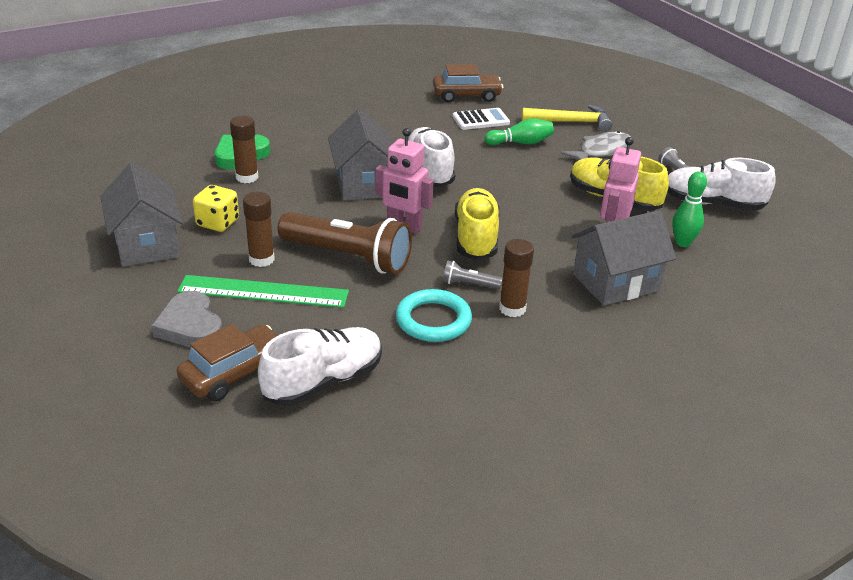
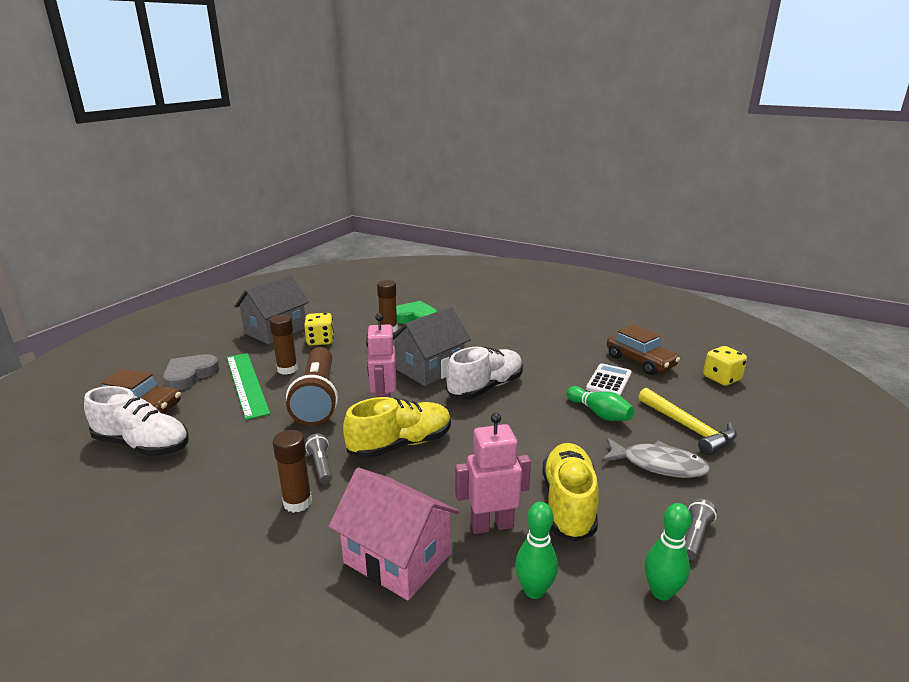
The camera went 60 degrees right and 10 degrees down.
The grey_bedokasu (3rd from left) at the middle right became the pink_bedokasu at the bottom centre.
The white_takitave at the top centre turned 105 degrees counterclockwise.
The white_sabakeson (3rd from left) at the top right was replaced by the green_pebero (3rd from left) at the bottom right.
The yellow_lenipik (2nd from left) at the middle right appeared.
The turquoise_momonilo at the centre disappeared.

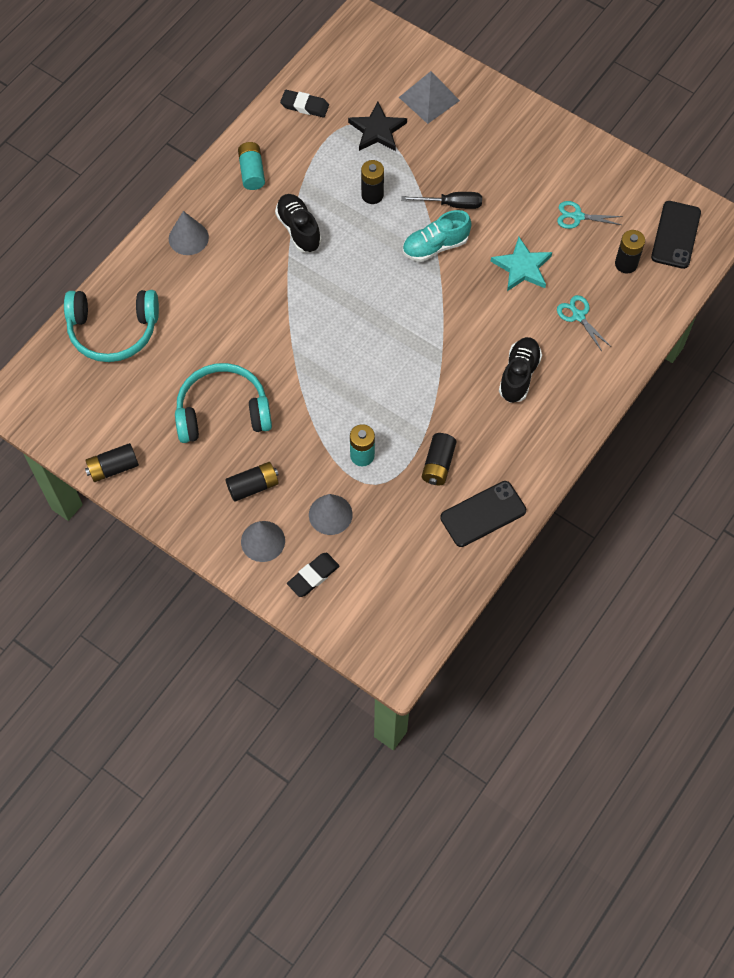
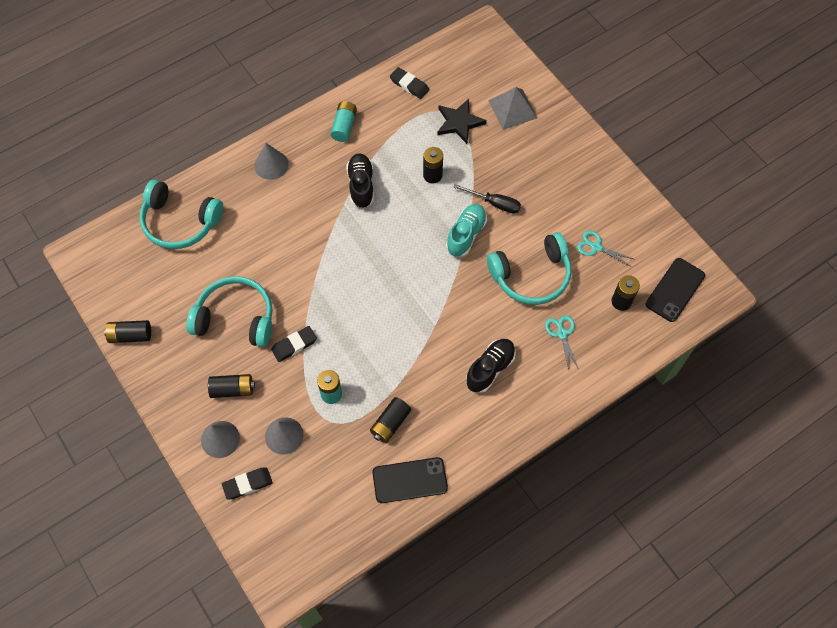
The camera went 20 degrees right and 0 degrees up.
The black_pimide (2nd from left) at the centre appeared.
The turquoise_sabakeson at the top centre turned 120 degrees clockwise.
The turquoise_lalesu at the top right was replaced by the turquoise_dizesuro (3rd from left) at the centre.

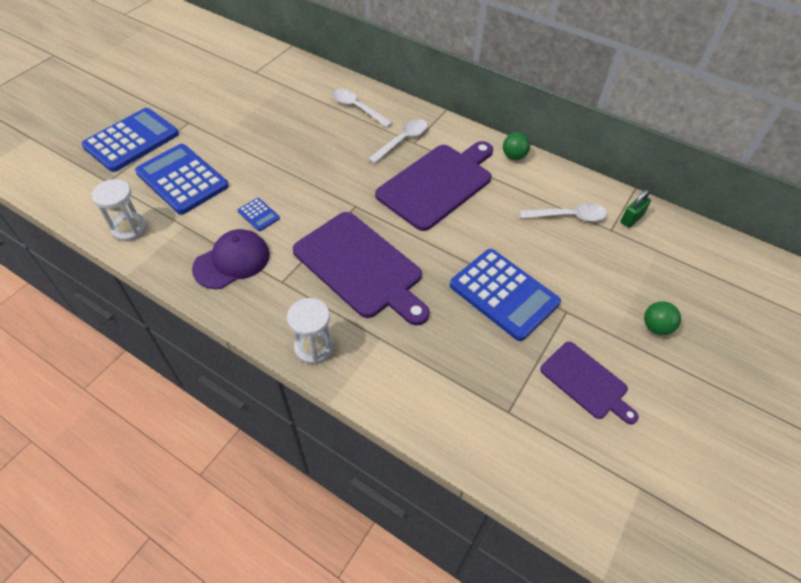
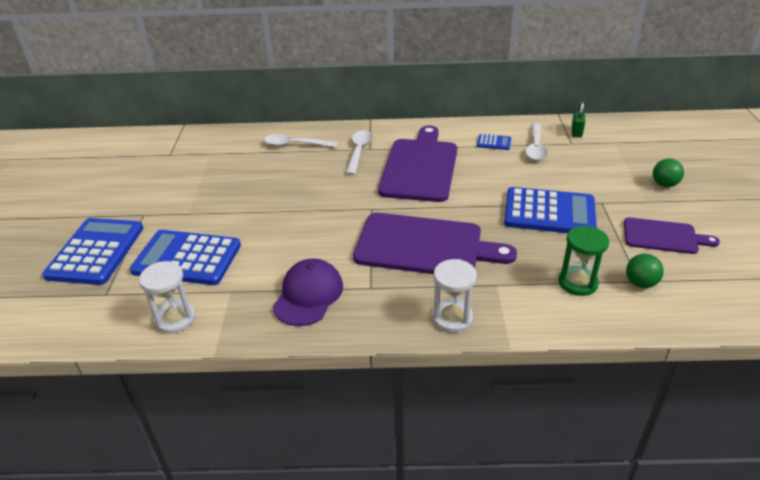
The camera went 30 degrees left and 15 degrees down.
The blue_takitave (3rd from left) moved from the middle left to the top centre.
The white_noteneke (3rd from left) at the middle right turned 135 degrees clockwise.
The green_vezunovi at the middle right appeared.
The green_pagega (1st from left) moved from the top centre to the middle right.

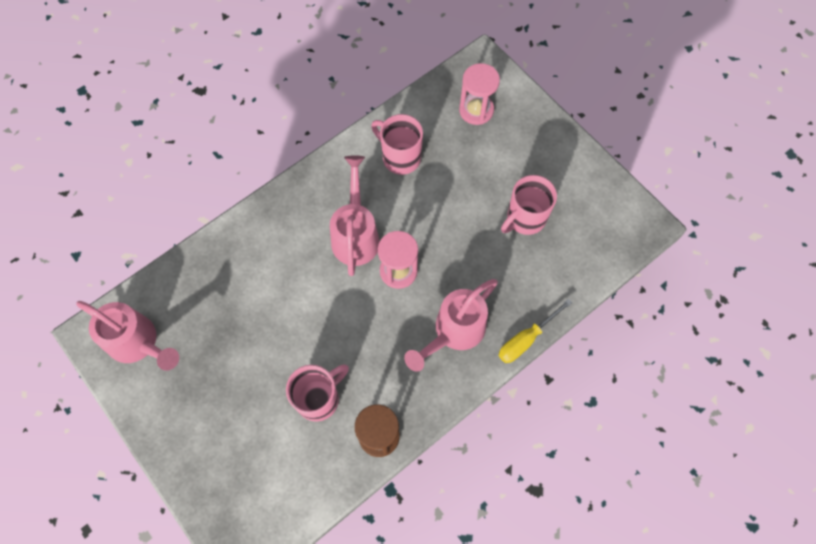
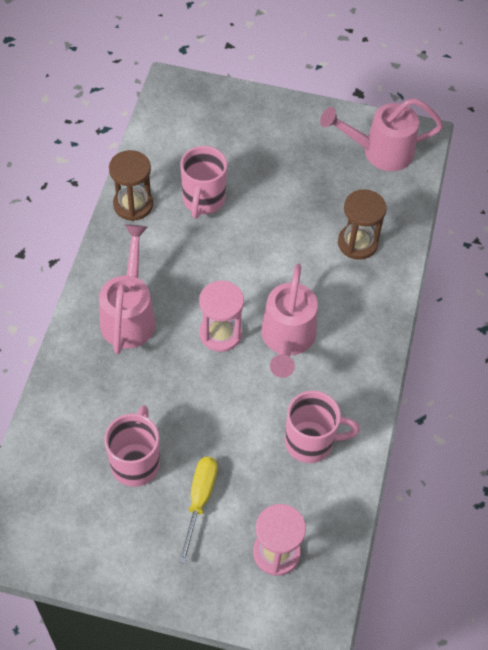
The camera went 140 degrees right and 10 degrees down.
The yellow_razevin moved from the centre to the bottom centre.
The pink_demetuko (2nd from left) at the centre turned 45 degrees clockwise.
The brown_vezunovi (2nd from left) at the middle right appeared.

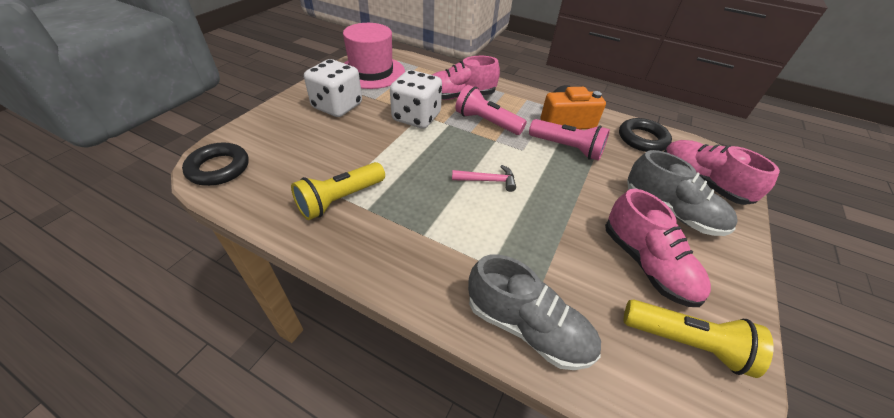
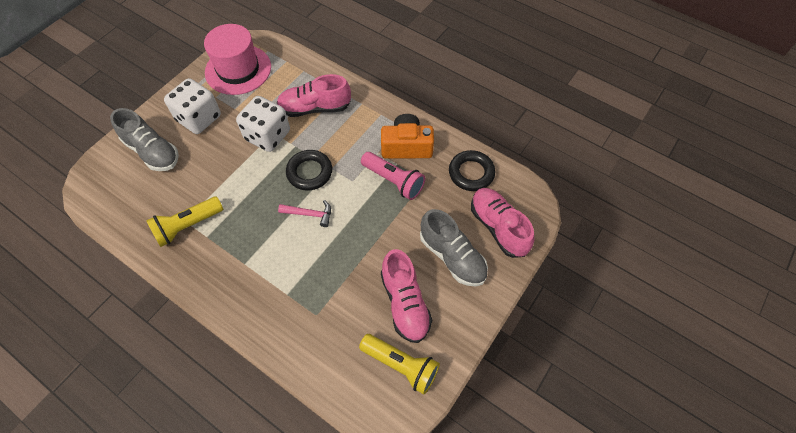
The camera went 10 degrees right and 15 degrees up.
The grey_sabakeson (1st from left) moved from the bottom centre to the top left.
The black_momonilo (1st from left) moved from the middle left to the centre.
The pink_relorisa (1st from left) at the top centre disappeared.

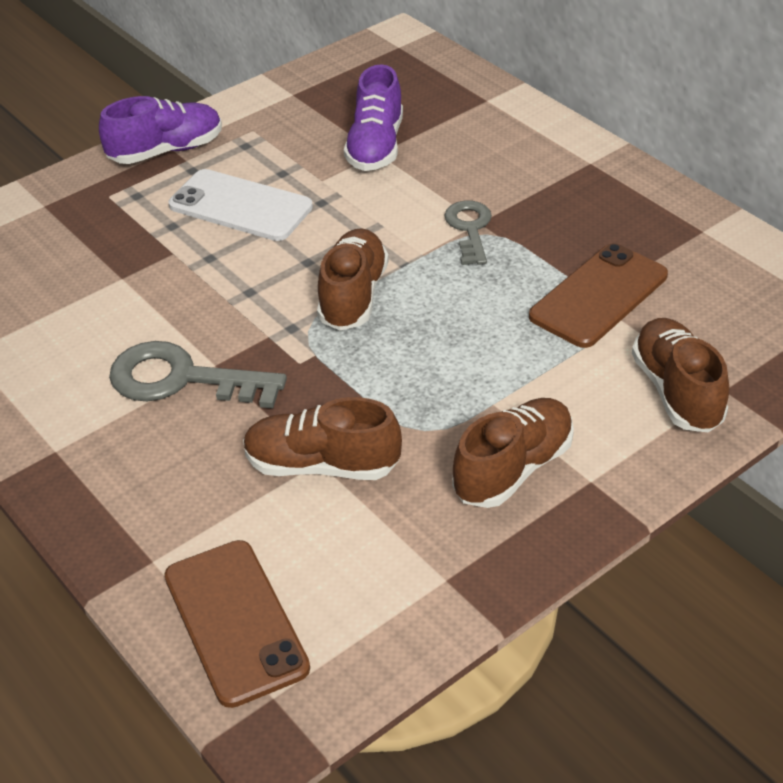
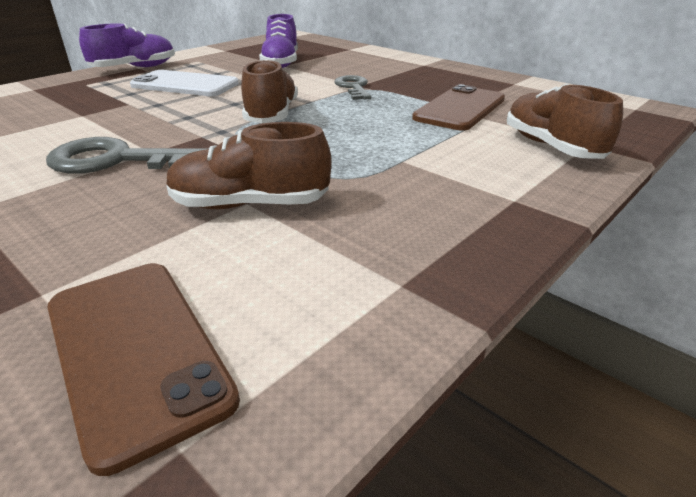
The camera went 10 degrees left and 10 degrees down.
The brown_sabakeson (3rd from left) at the centre disappeared.

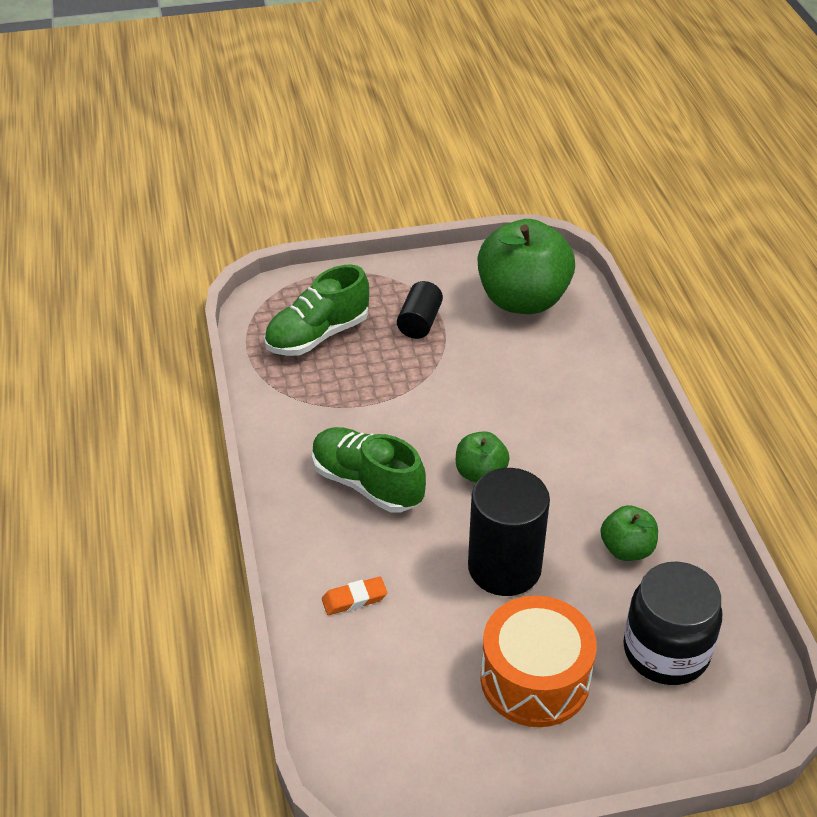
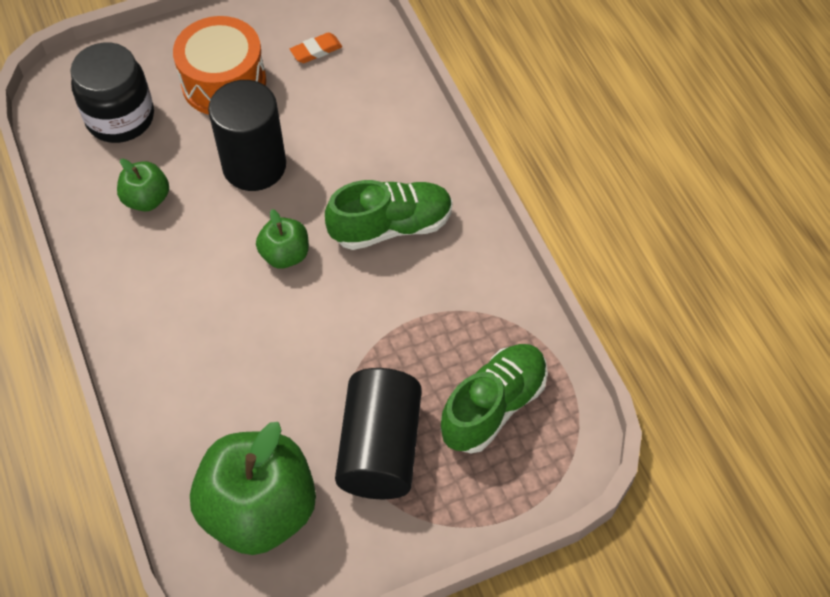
The camera went 170 degrees right and 15 degrees up.
The orange_pimide moved from the bottom centre to the top centre.
The green_sabakeson (2nd from left in the first image) at the centre turned 45 degrees counterclockwise.
The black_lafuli (1st from left in the first image) at the centre changed to 1.79 times the size.

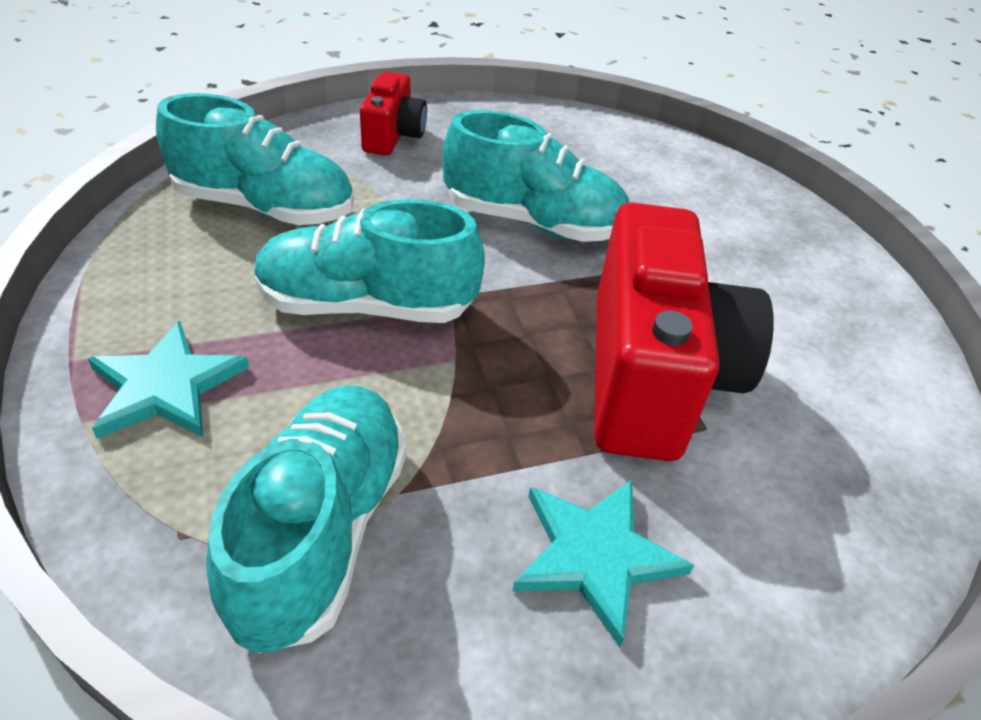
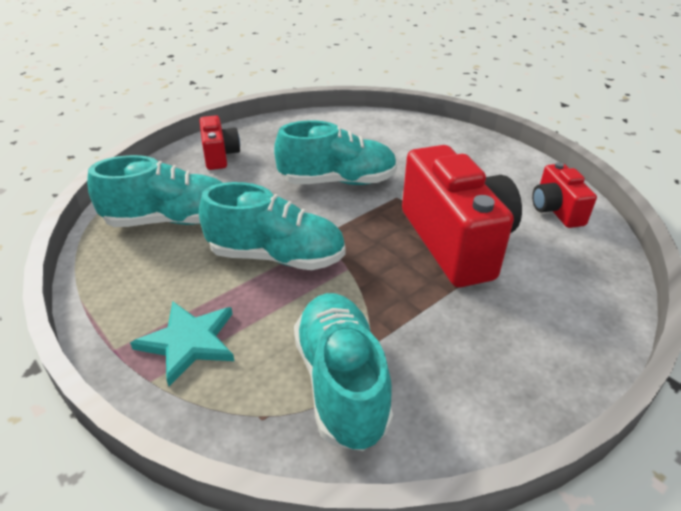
The camera went 20 degrees left and 5 degrees down.
The turquoise_sabakeson (3rd from left in the first image) at the centre turned 150 degrees counterclockwise.
The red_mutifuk (3rd from left) at the middle right appeared.
The turquoise_lalesu (2nd from left) at the bottom centre disappeared.

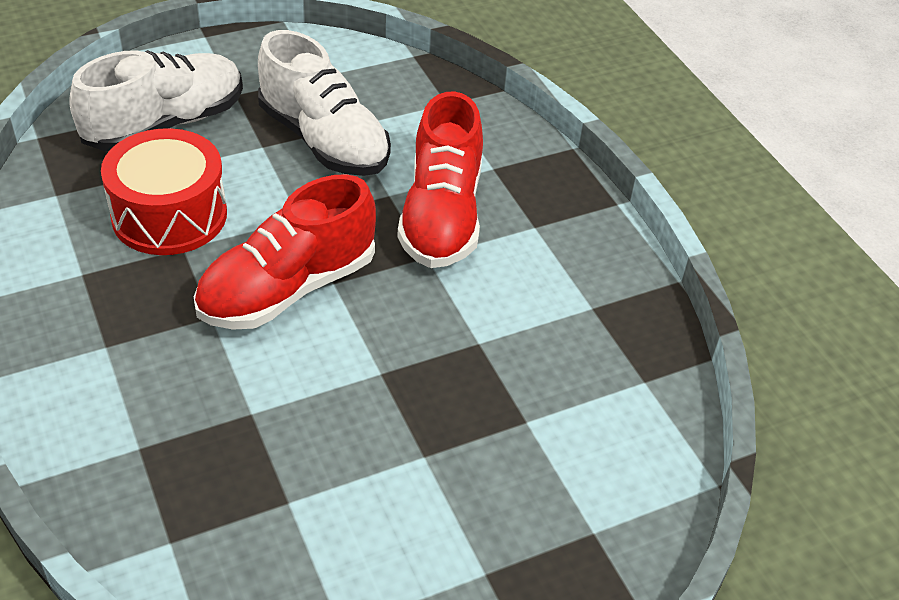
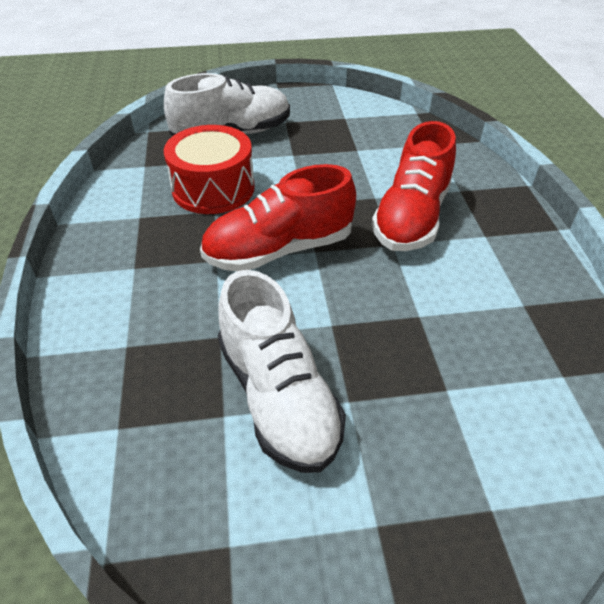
The camera went 20 degrees right and 0 degrees up.
The white_sabakeson (2nd from left) moved from the top centre to the centre.

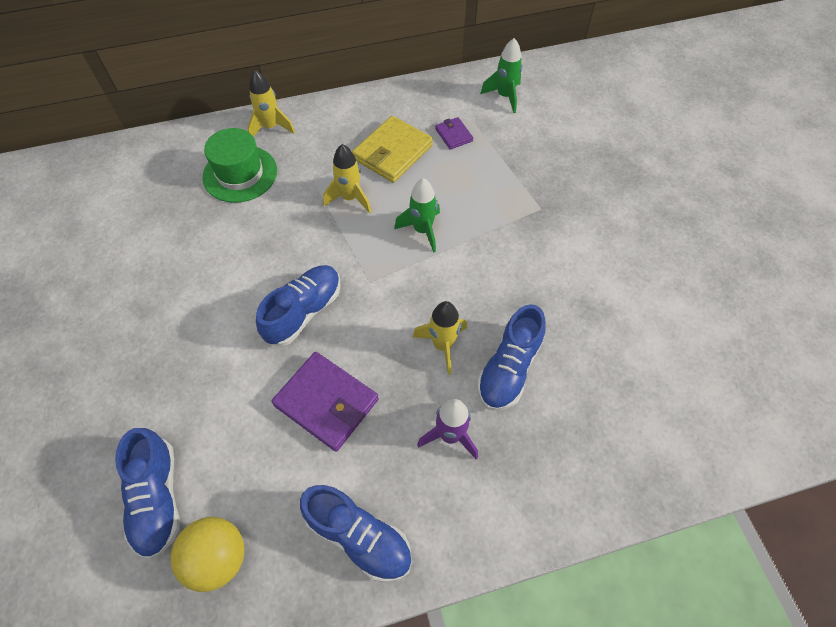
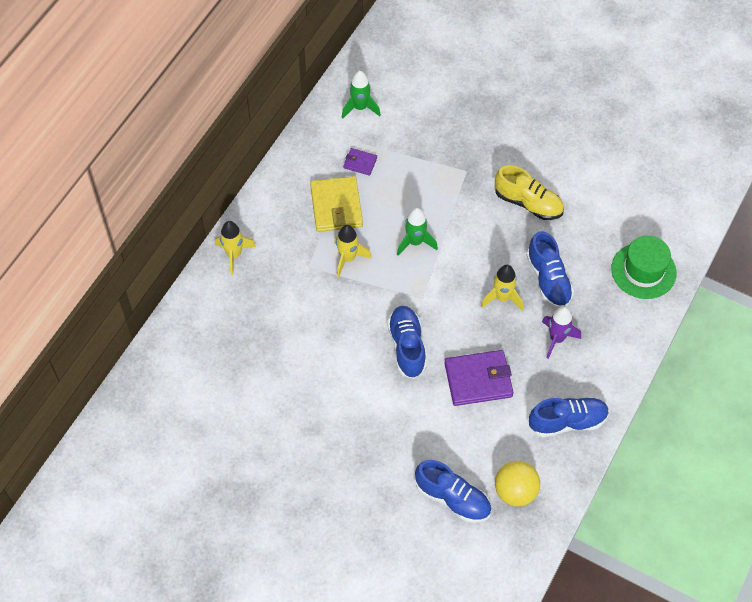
The camera went 45 degrees left and 0 degrees up.
The yellow_sabakeson at the top right appeared.
The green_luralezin moved from the top left to the middle right.

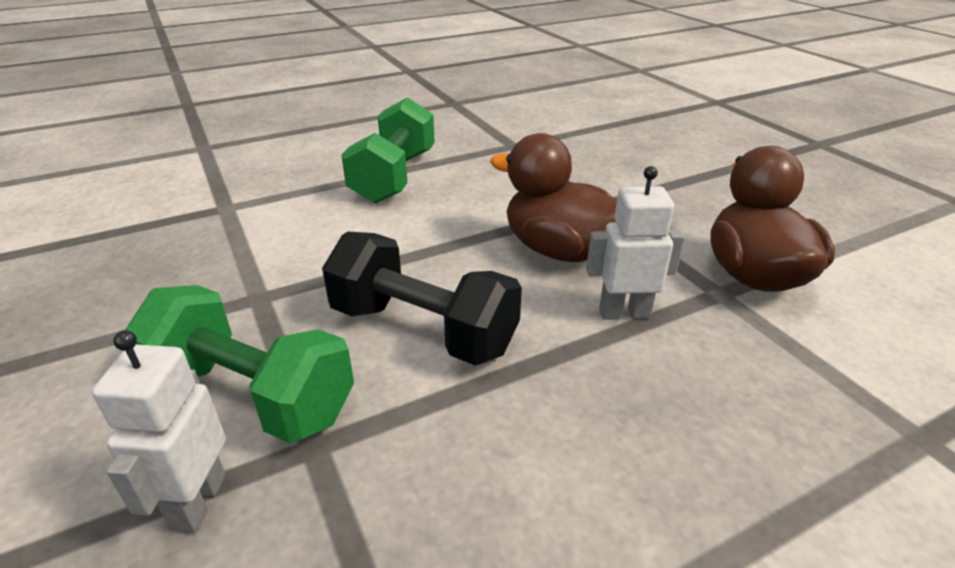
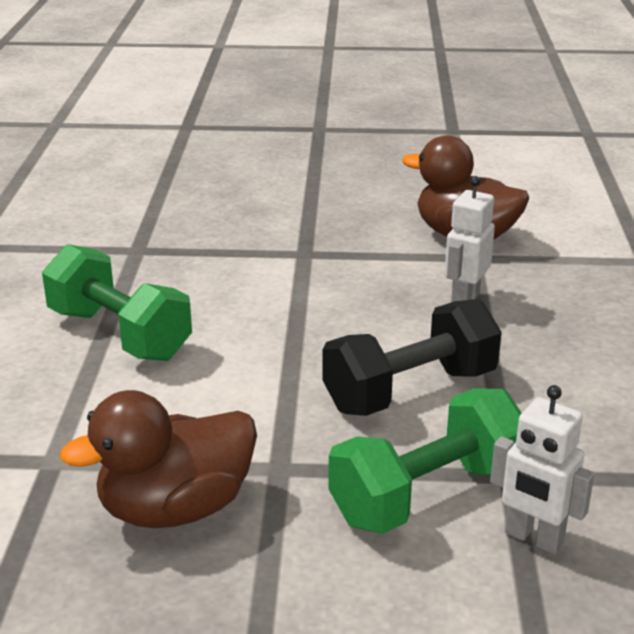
The camera went 60 degrees left and 5 degrees down.
The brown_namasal (1st from left) moved from the centre to the bottom left.

